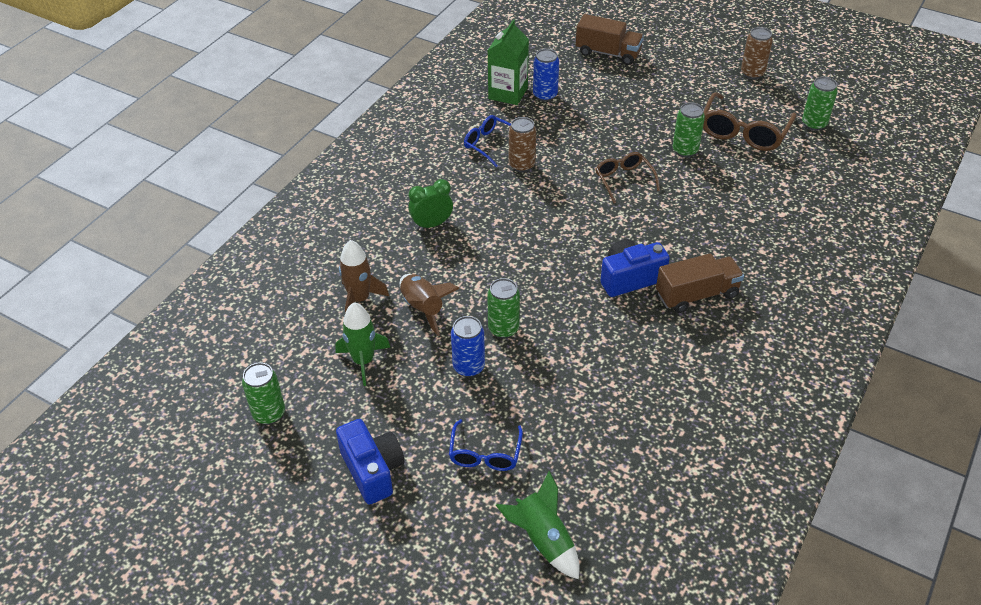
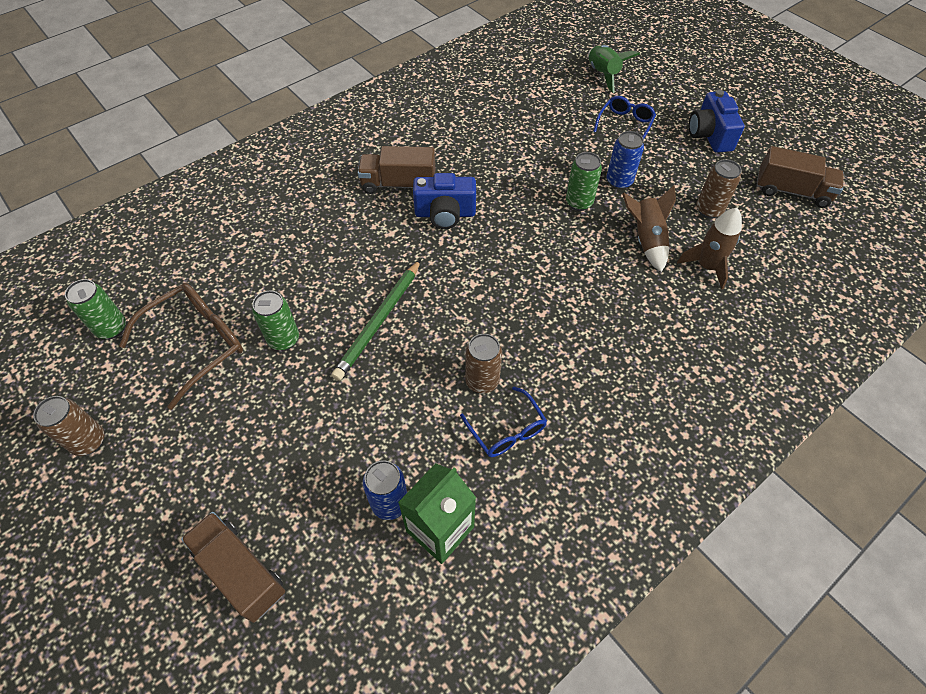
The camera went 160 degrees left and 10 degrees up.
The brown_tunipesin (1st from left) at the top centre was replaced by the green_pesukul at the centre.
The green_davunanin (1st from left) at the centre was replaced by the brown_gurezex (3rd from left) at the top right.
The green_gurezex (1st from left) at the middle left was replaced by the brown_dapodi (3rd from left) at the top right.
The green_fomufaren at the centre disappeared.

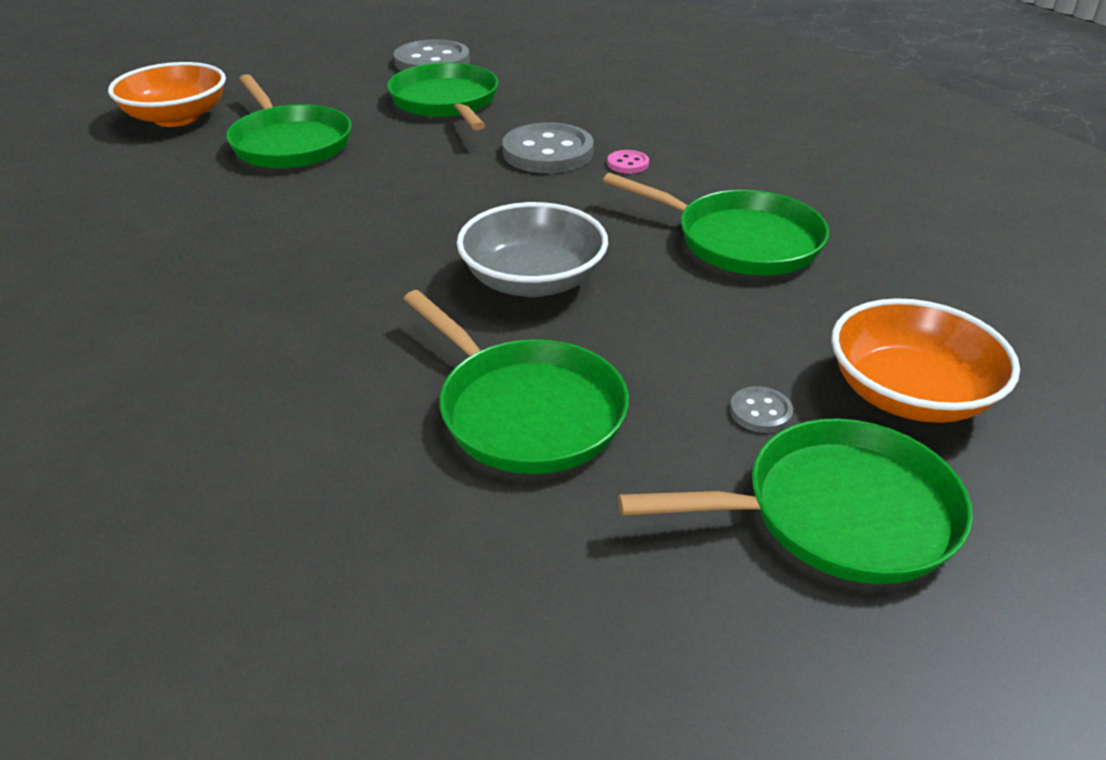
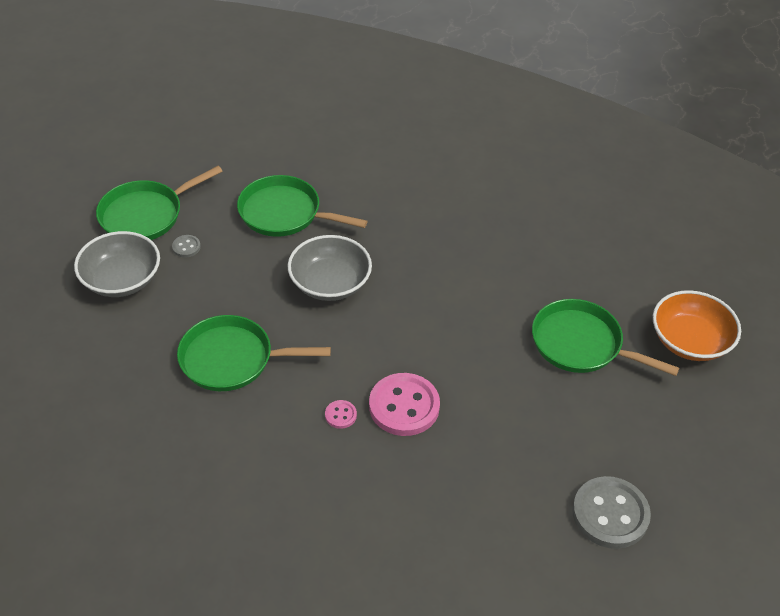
The camera went 150 degrees right and 10 degrees up.
The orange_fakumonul (2nd from left) at the middle right became the grey_fakumonul (1st from left) at the middle left.
The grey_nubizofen (2nd from left) at the top centre became the pink_nubizofen (2nd from left) at the centre.
The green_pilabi (2nd from left) at the top centre disappeared.

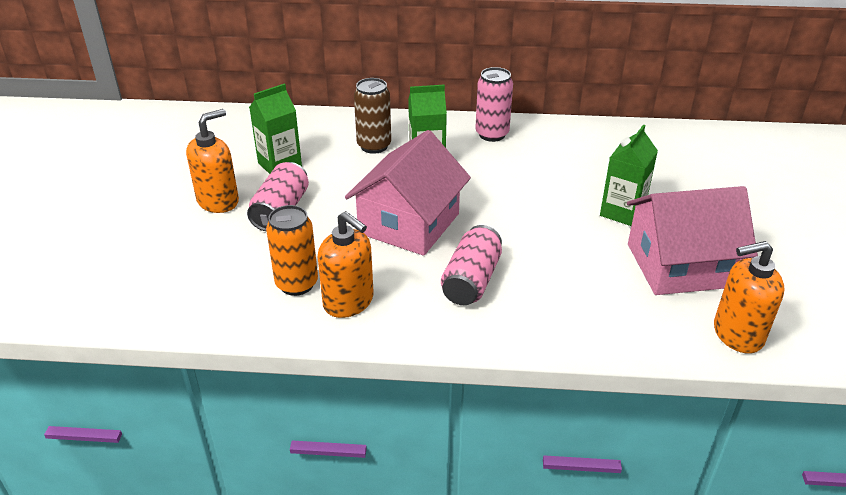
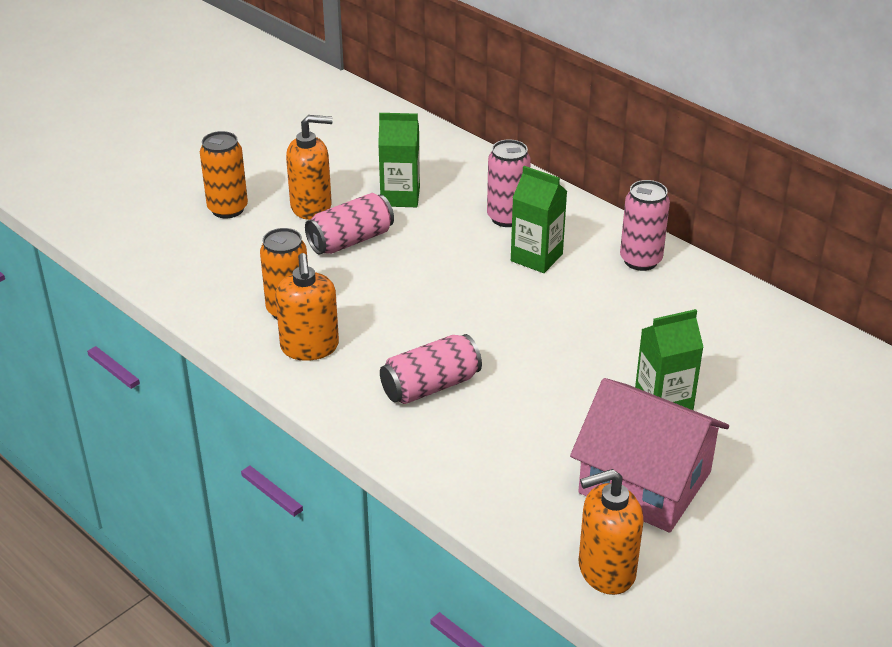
The camera went 40 degrees right and 0 degrees up.
The orange_gurezex (1st from left) at the top left appeared.
The brown_gurezex at the top centre became the pink_gurezex (3rd from left) at the top centre.
The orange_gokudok (3rd from left) at the middle right turned 45 degrees counterclockwise.
The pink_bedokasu (1st from left) at the centre disappeared.

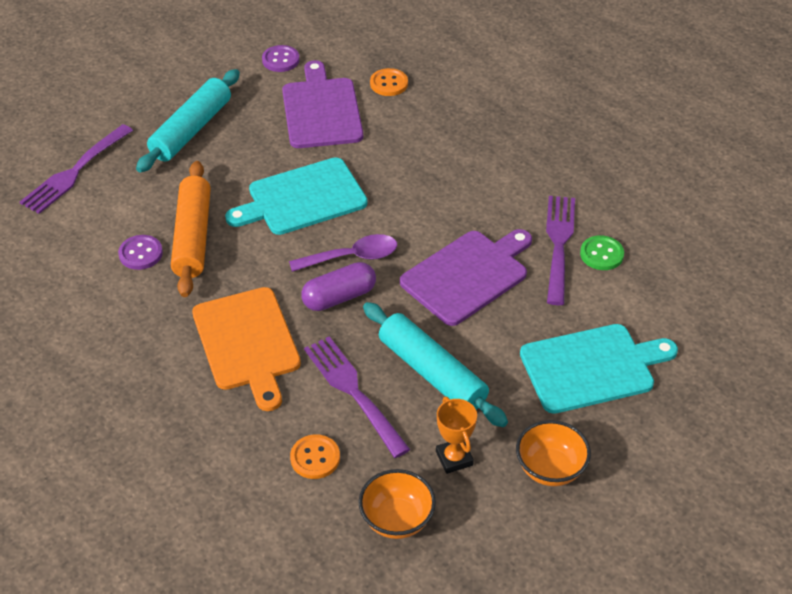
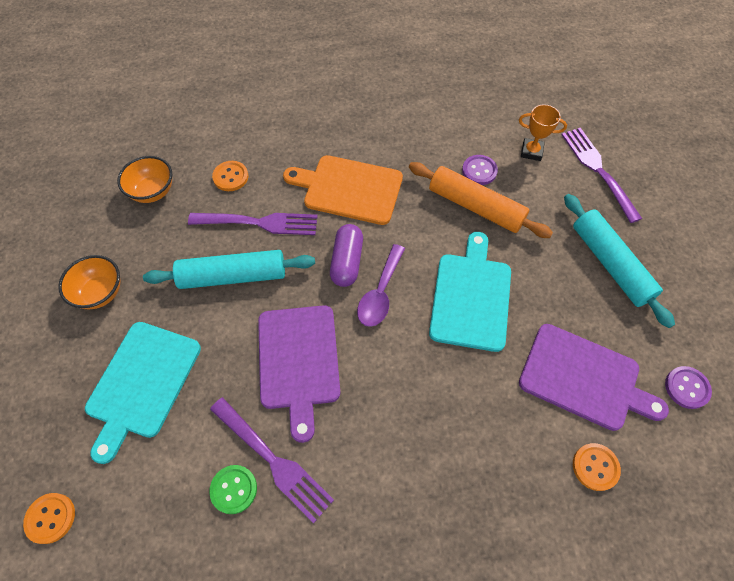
The camera went 125 degrees right and 15 degrees up.
The orange_nubizofen (1st from left) at the bottom left appeared.
The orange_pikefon moved from the bottom centre to the top right.

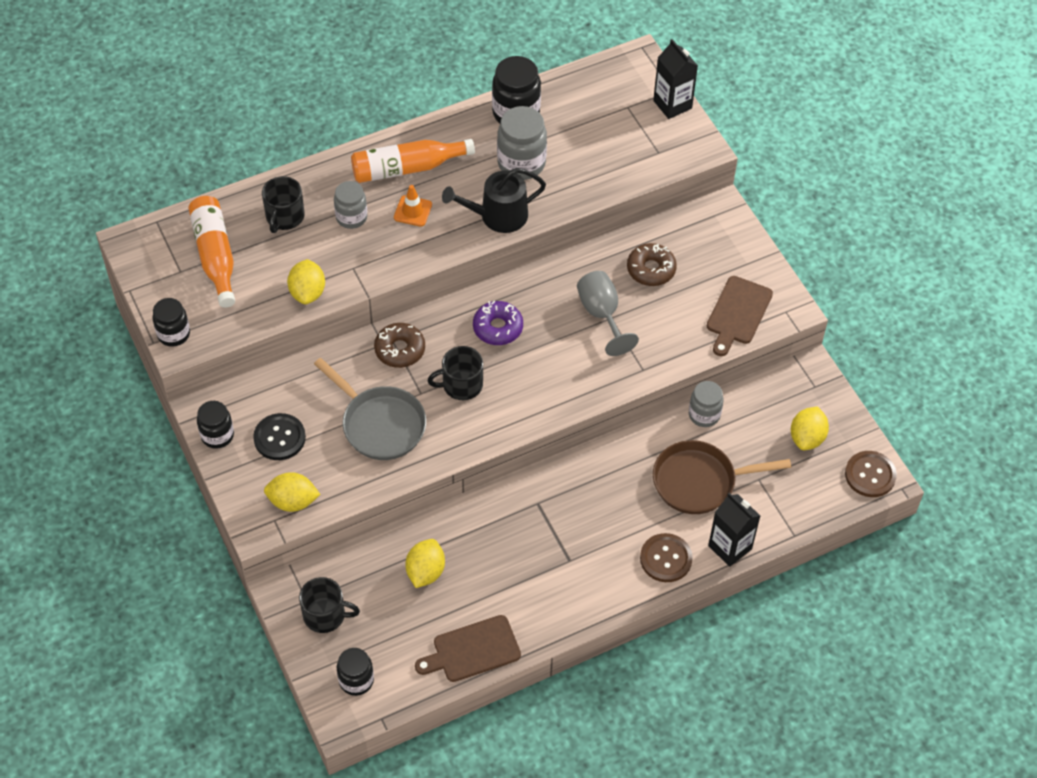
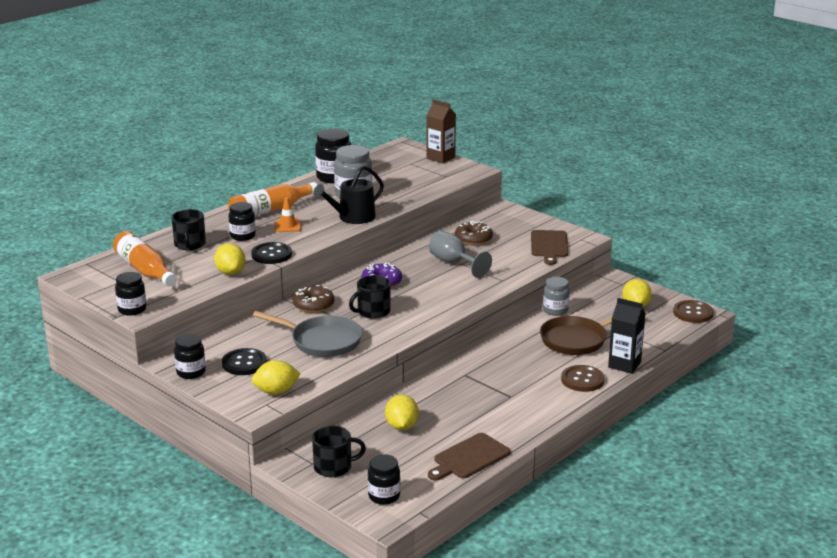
The camera went 20 degrees left and 30 degrees down.
The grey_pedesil (1st from left) at the top centre became the black_pedesil (3rd from left) at the middle left.
The black_nubizofen (2nd from left) at the middle left appeared.
The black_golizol (1st from left) at the top centre became the brown_golizol at the top centre.

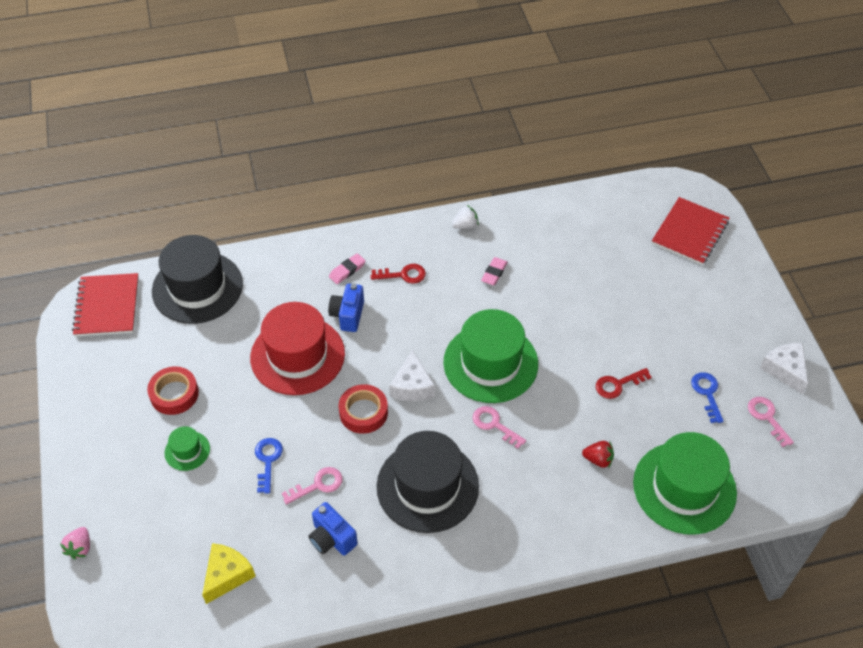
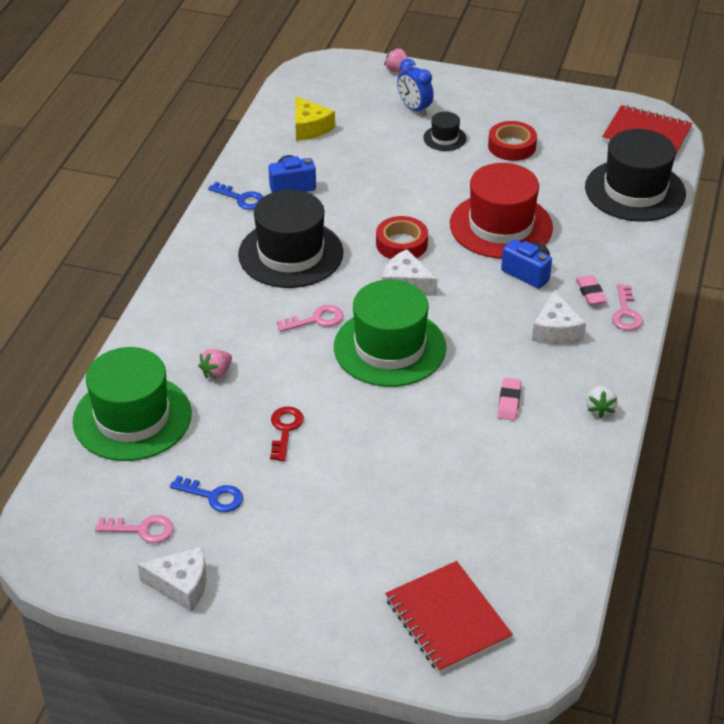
The camera went 120 degrees right and 10 degrees down.
The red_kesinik at the bottom right became the pink_kesinik (1st from left) at the middle left.
The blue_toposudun (1st from left in the first image) moved from the bottom left to the top left.
The blue_fomufaren at the top centre appeared.
The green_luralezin (1st from left) at the bottom left became the black_luralezin (2nd from left) at the top centre.
The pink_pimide (2nd from left in the first image) at the centre turned 45 degrees clockwise.
The red_toposudun (1st from left) at the centre was replaced by the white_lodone (3rd from left) at the middle right.
The pink_toposudun (1st from left in the first image) moved from the bottom centre to the middle right.

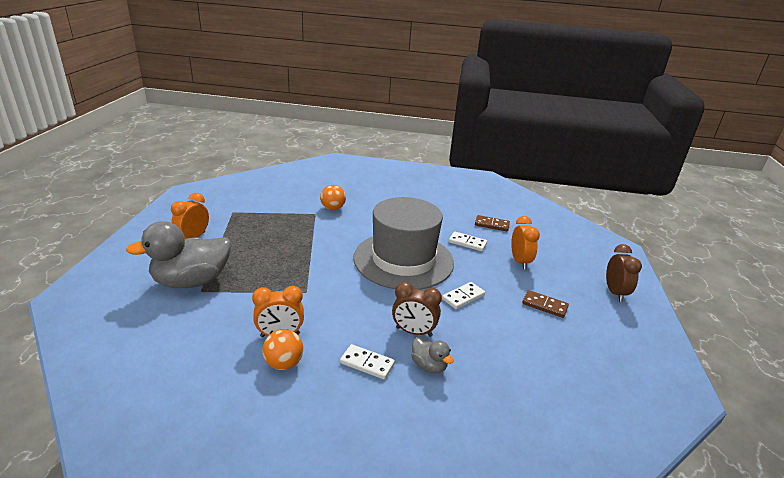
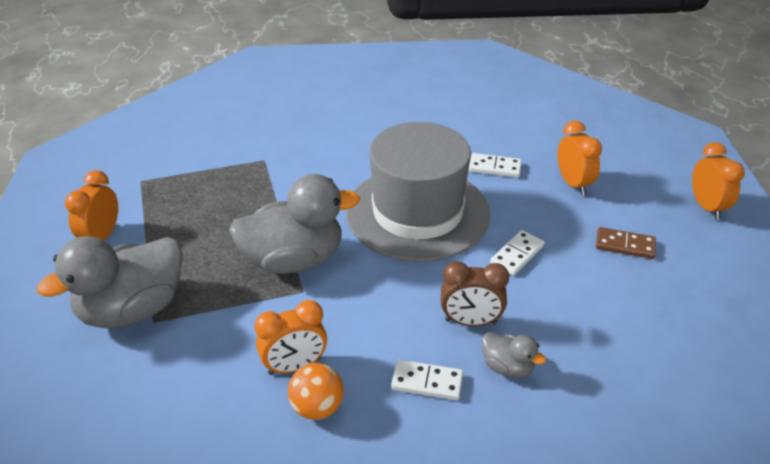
The camera went 10 degrees left and 10 degrees up.
The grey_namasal (2nd from left) at the centre appeared.
The brown_fomufaren (2nd from left) at the middle right became the orange_fomufaren (4th from left) at the middle right.
The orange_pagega (2nd from left) at the centre disappeared.
The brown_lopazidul (1st from left) at the centre disappeared.

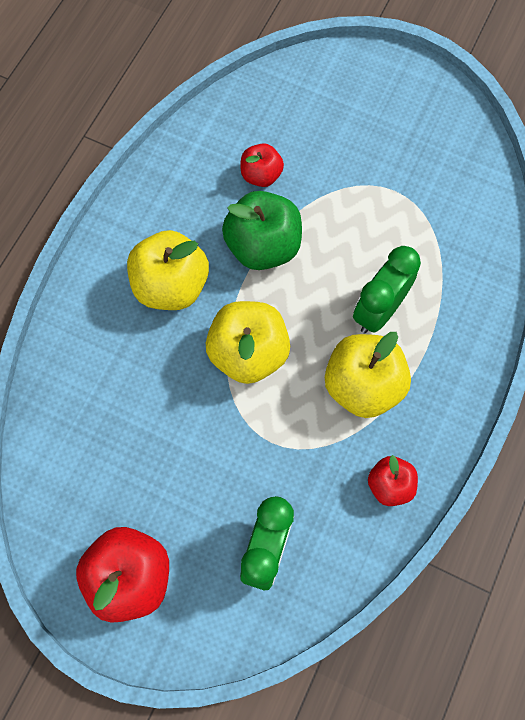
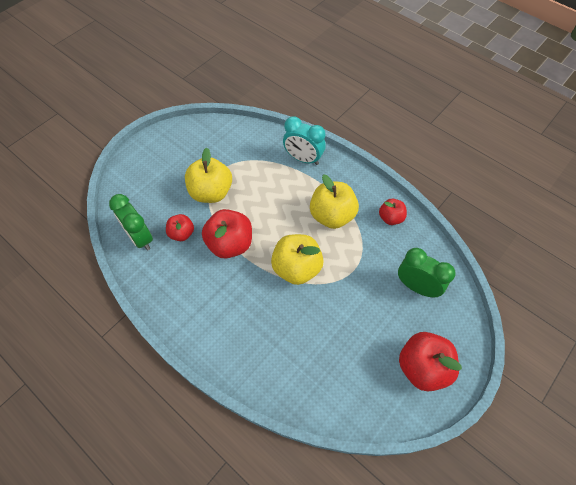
The camera went 75 degrees left and 10 degrees down.
The green_fomufaren (2nd from left in the first image) moved from the middle right to the middle left.
The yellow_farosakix (1st from left) moved from the middle left to the centre.
The green_farosakix at the top centre became the red_farosakix (2nd from left) at the centre.
The turquoise_fomufaren at the top centre appeared.

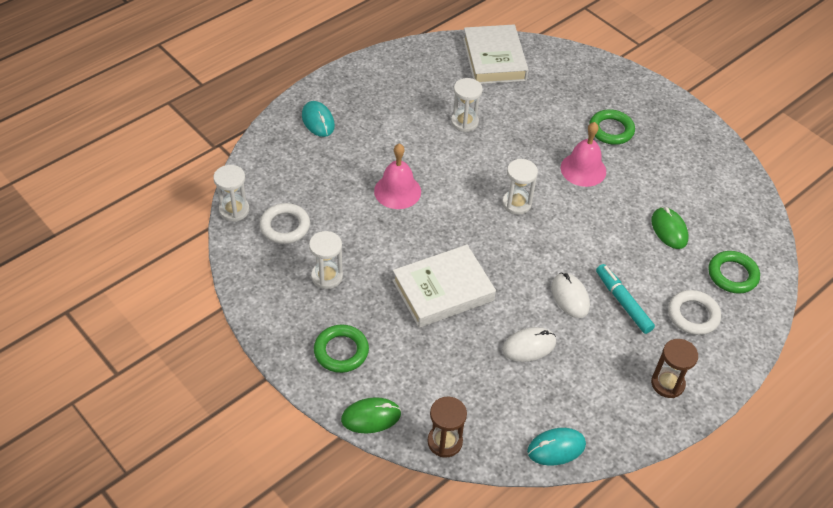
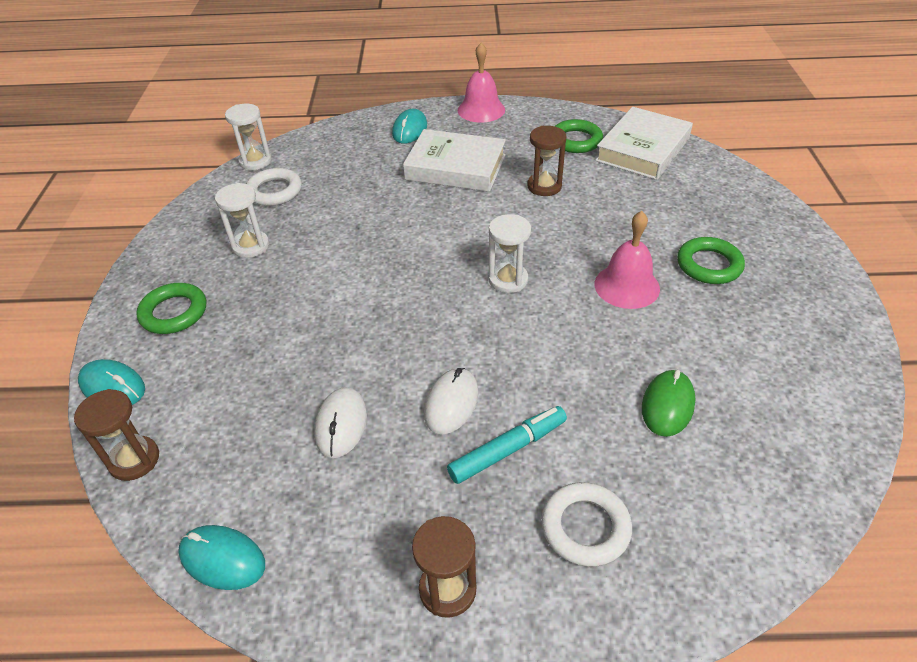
The camera went 45 degrees right and 5 degrees down.
The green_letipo (1st from left) at the bottom centre became the turquoise_letipo (1st from left) at the middle left.
The white_letipo (1st from left) at the bottom centre turned 75 degrees clockwise.
The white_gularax (1st from left) moved from the centre to the top centre.
The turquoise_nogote at the middle right turned 45 degrees clockwise.
The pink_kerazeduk (1st from left) moved from the centre to the top centre.
The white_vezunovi (3rd from left) at the top centre became the brown_vezunovi (3rd from left) at the top centre.
The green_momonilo (3rd from left in the first image) moved from the middle right to the top centre.

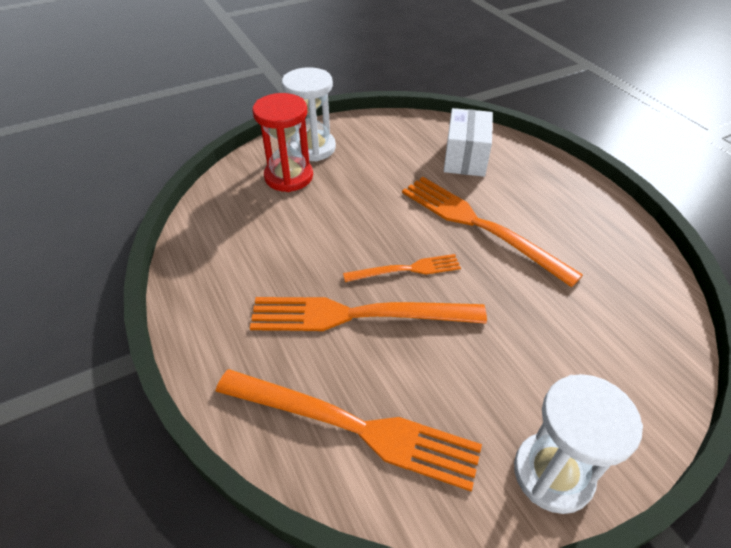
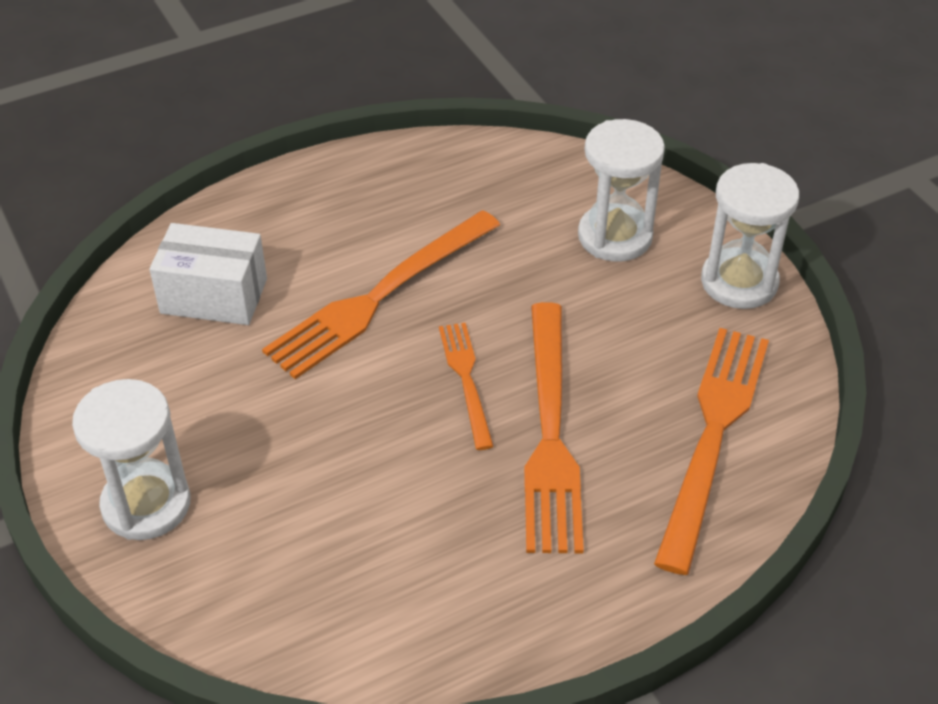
The camera went 90 degrees left and 0 degrees up.
The white_vezunovi (2nd from left) at the top centre appeared.
The red_vezunovi at the top centre disappeared.

